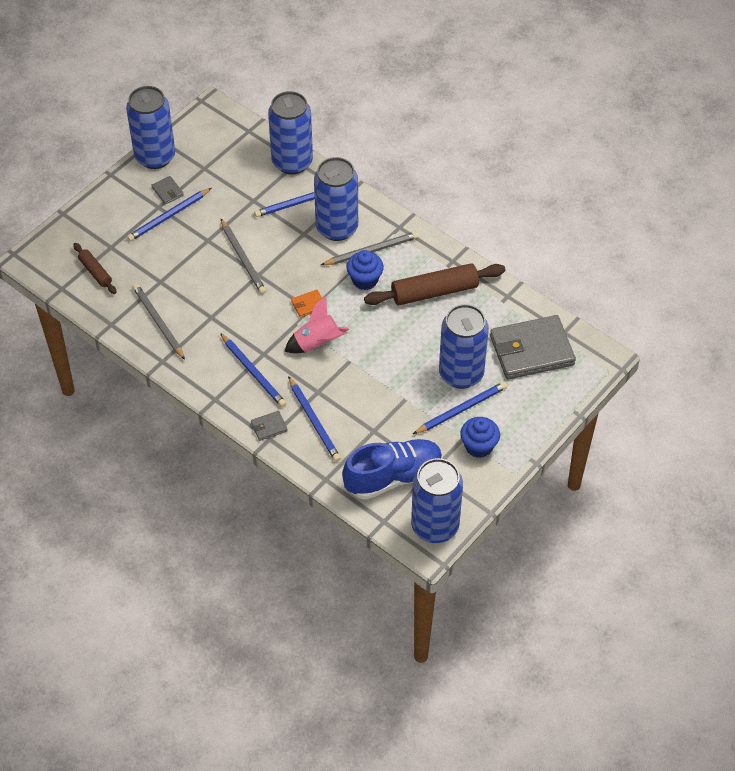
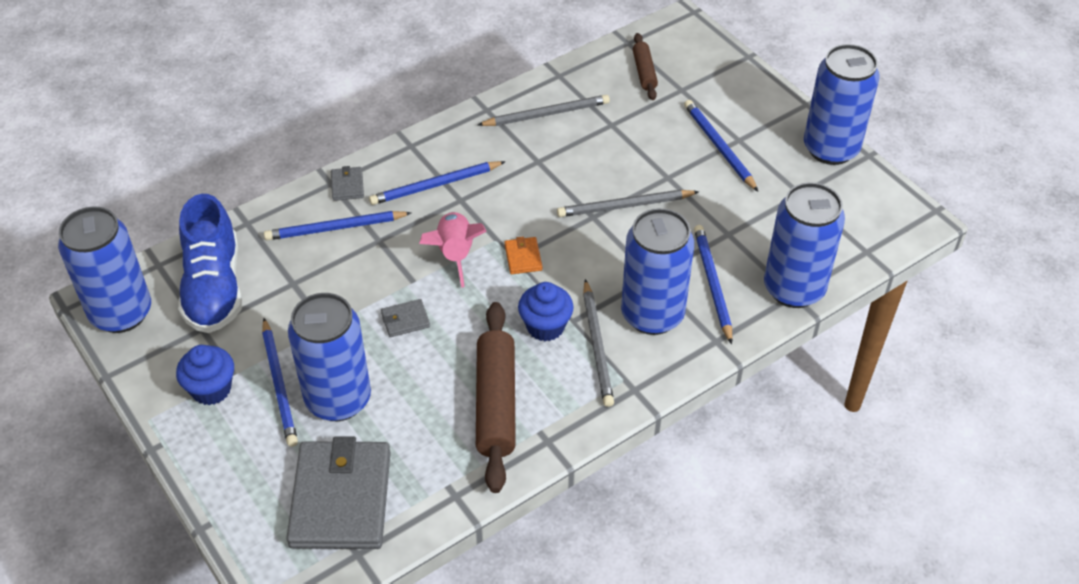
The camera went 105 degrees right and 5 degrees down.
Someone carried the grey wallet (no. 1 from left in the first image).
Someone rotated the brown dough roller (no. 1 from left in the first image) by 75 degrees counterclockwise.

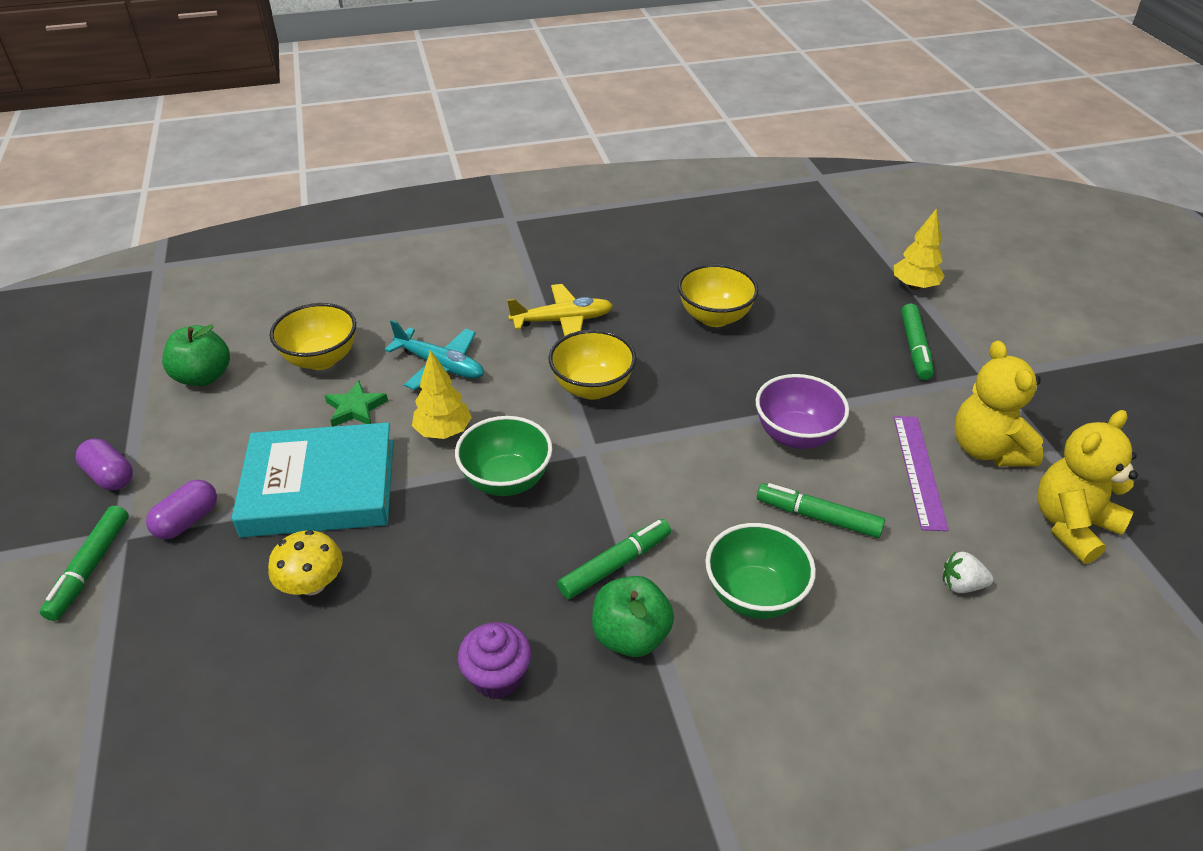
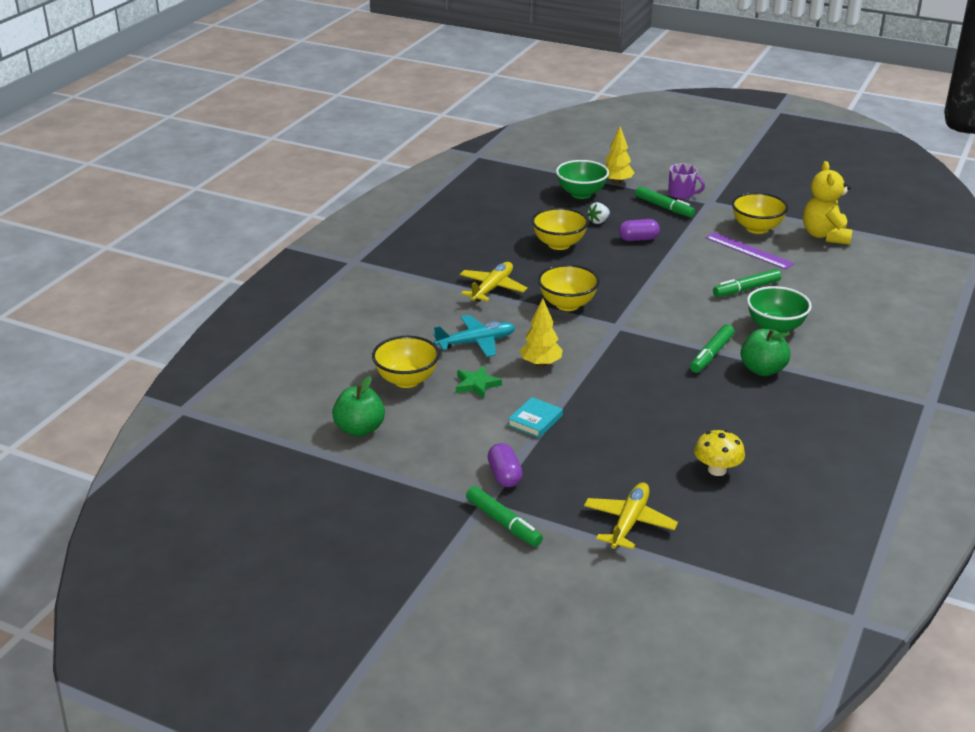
The camera went 50 degrees left and 10 degrees down.
Someone swapped the golden teddy (no. 1 from left) for the golden serving bowl (no. 4 from left).
Someone took away the purple serving bowl.
Someone carried the leaf-green serving bowl (no. 1 from left).
Someone scaled the teal hardcover by 0.43.
Someone carried the purple pill shape (no. 1 from left in the first image).
Someone rotated the leaf-green marker pen (no. 2 from left in the first image) by 150 degrees counterclockwise.
Someone carried the golden mushroom.
Someone carried the white toy strawberry.
Someone took away the purple cupcake.
Someone put down the purple mug.
Someone put down the golden plane (no. 2 from left).

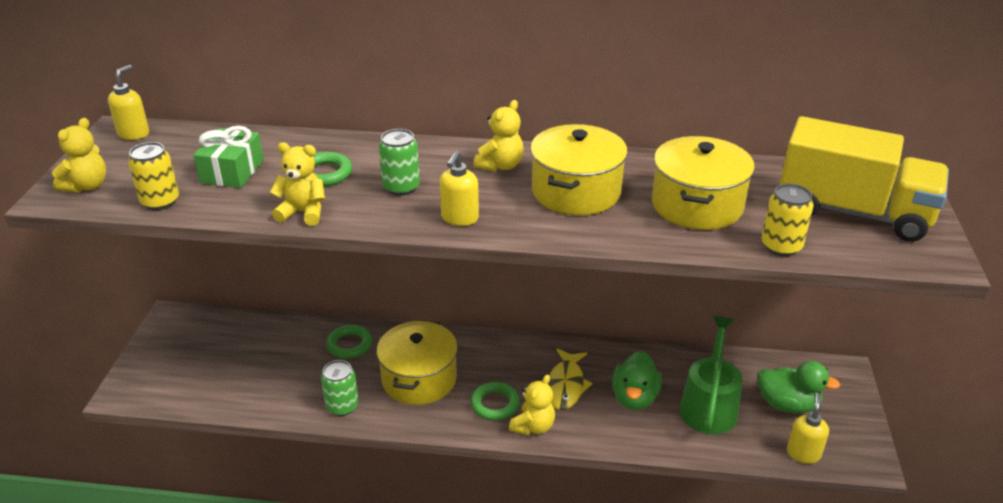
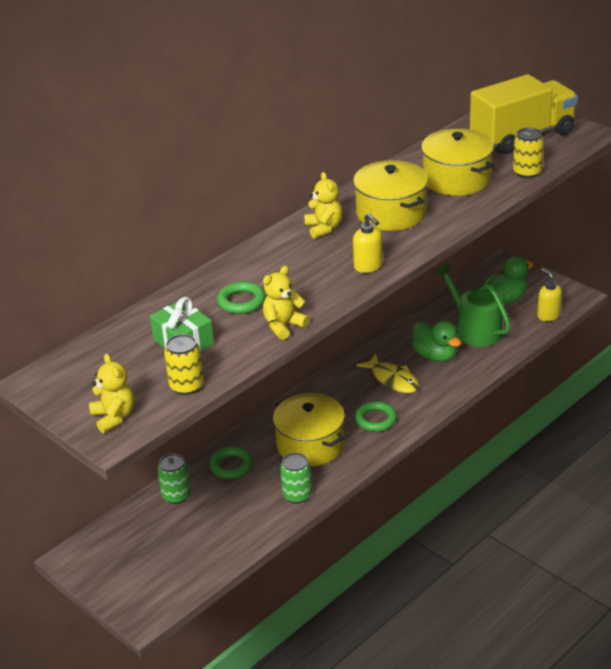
The camera went 50 degrees left and 0 degrees up.
Someone took away the golden soap dispenser (no. 1 from left).
Someone carried the leaf-green soda can (no. 2 from left in the first image).
Someone took away the golden teddy (no. 4 from left).

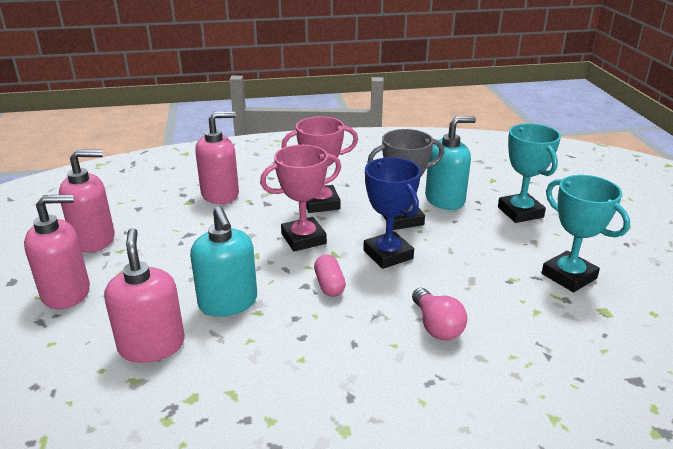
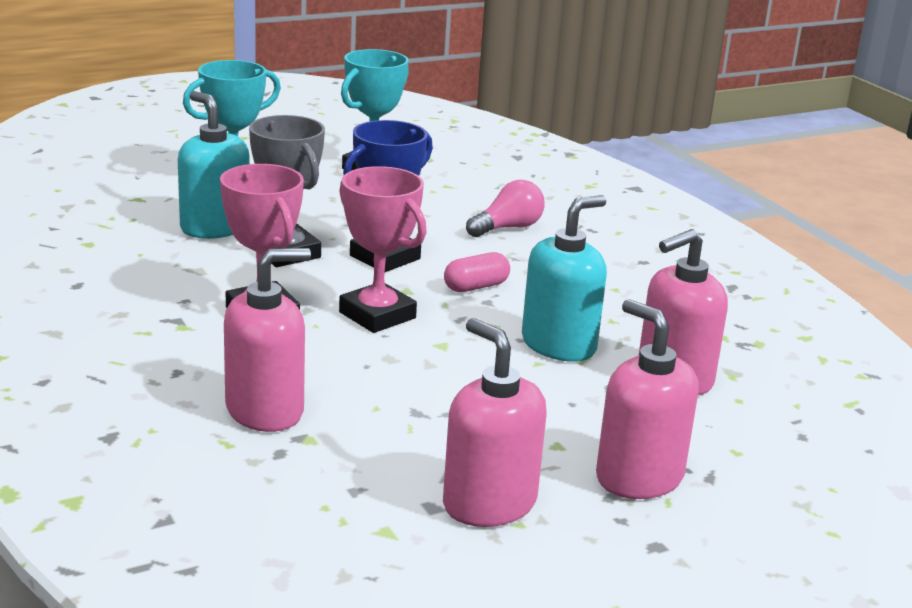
The camera went 110 degrees left and 5 degrees down.
Someone rotated the rosy soap dispenser (no. 4 from left in the first image) by 105 degrees clockwise.

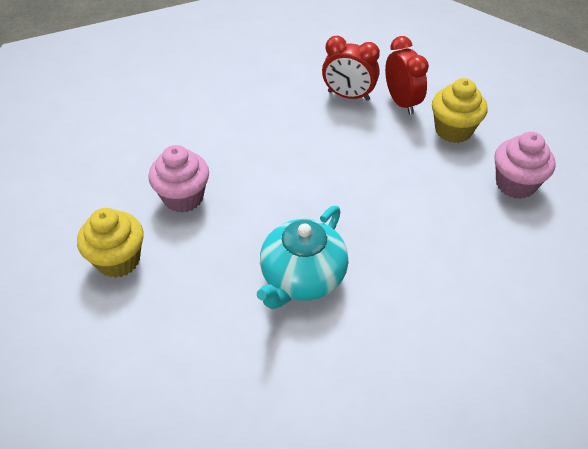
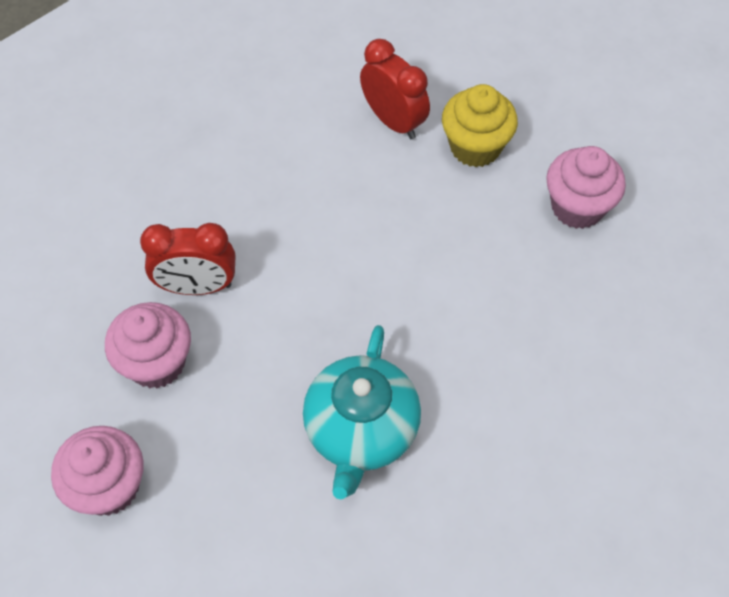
The camera went 20 degrees left and 10 degrees up.
Someone carried the red bedside clock (no. 1 from left).
Someone repainted the golden cupcake (no. 1 from left), which became the rosy cupcake (no. 1 from left).

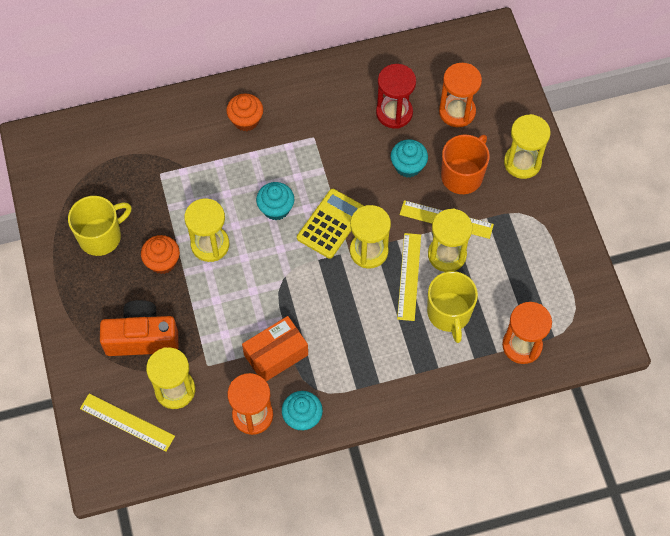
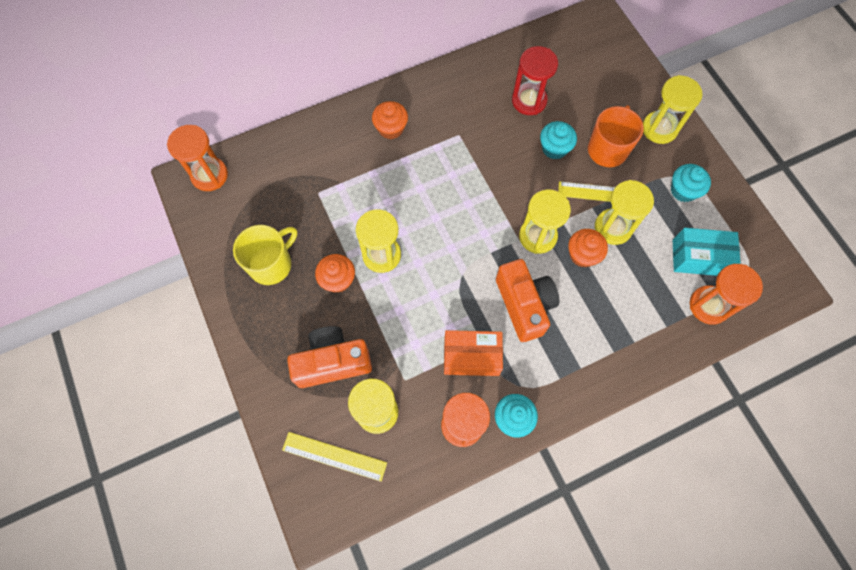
The camera went 10 degrees left and 5 degrees up.
Someone carried the bright orange sandglass (no. 2 from left in the first image).
Someone carried the teal cupcake (no. 1 from left in the first image).
Someone took away the golden calculator.
Someone swapped the golden ruler (no. 2 from left) for the bright orange cupcake (no. 3 from left).
Someone took away the golden mug (no. 2 from left).
Someone rotated the bright orange parcel by 45 degrees clockwise.
Someone put down the teal parcel.
Someone put down the bright orange photo camera (no. 2 from left).

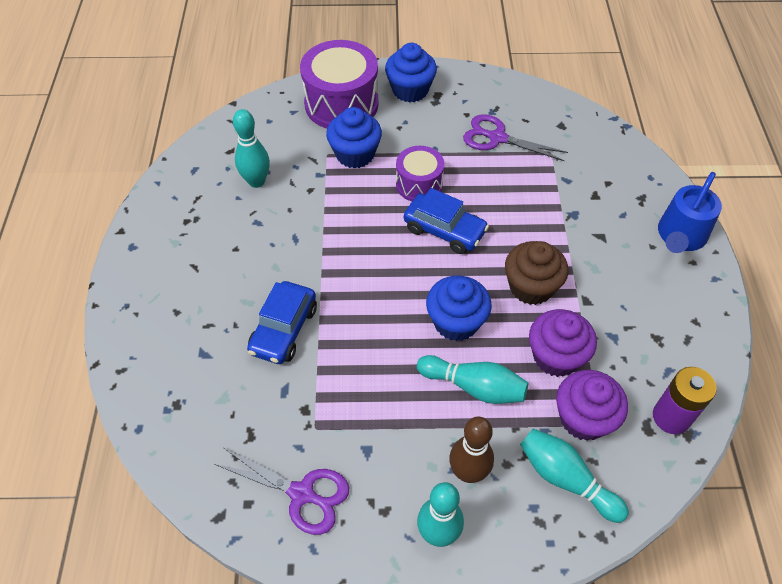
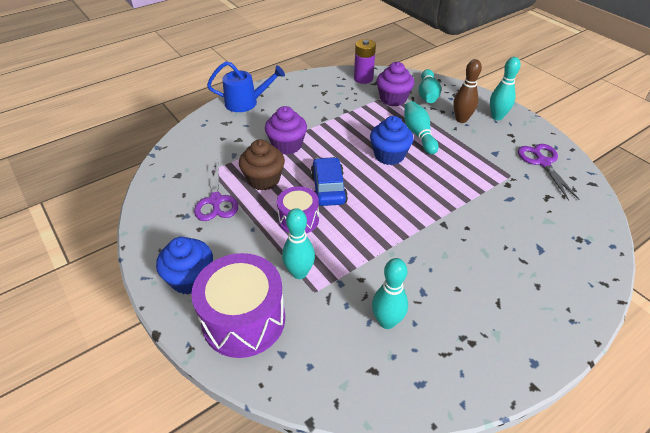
The camera went 125 degrees left and 10 degrees down.
Someone swapped the cobalt cupcake (no. 1 from left) for the teal tenpin (no. 1 from left).
Someone carried the brown cupcake.
Someone took away the cobalt toy car (no. 1 from left).
Someone carried the purple cupcake (no. 1 from left).

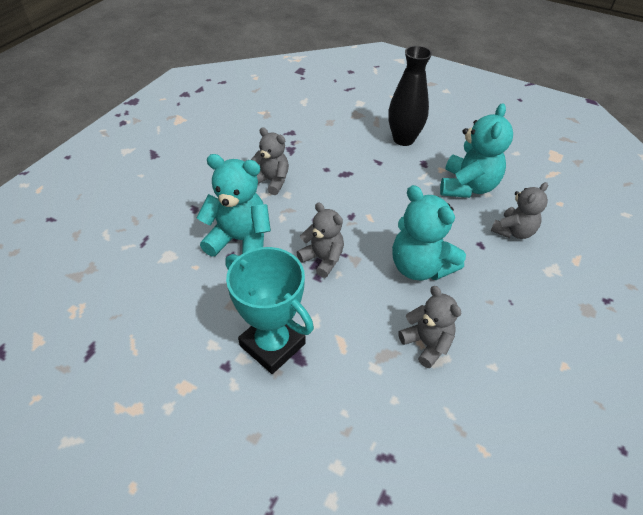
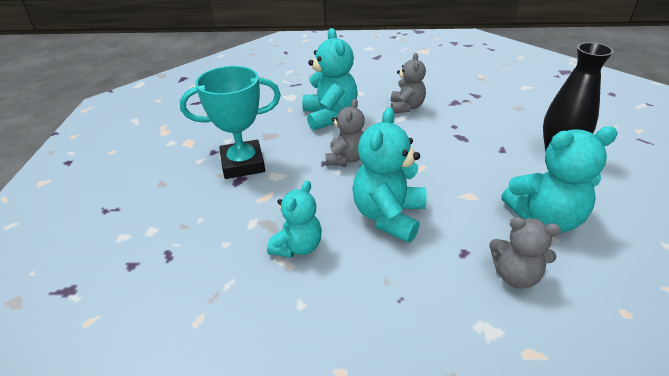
The camera went 65 degrees right and 10 degrees down.
Someone rotated the teal award cup by 60 degrees clockwise.
Someone repainted the grey teddy (no. 3 from left), which became the teal teddy (no. 1 from left).

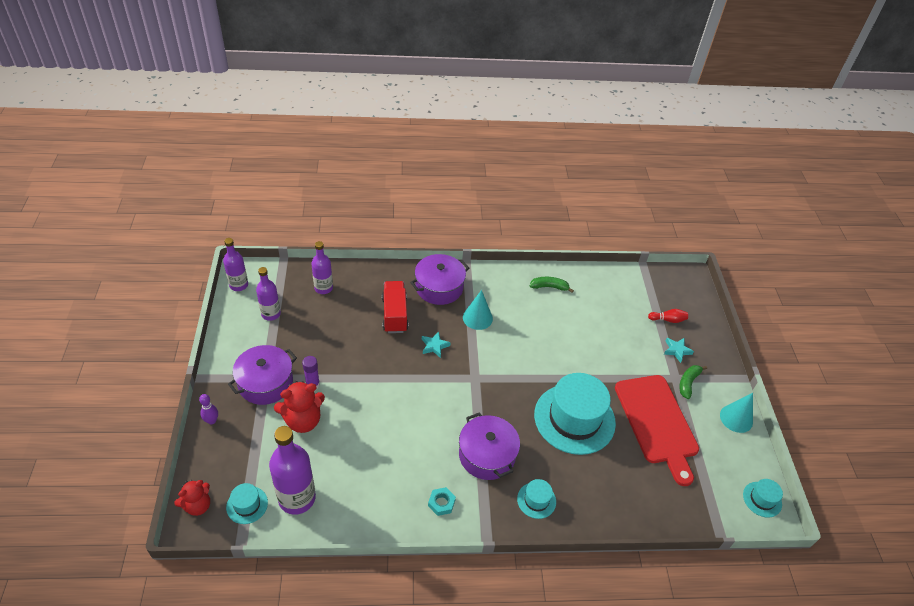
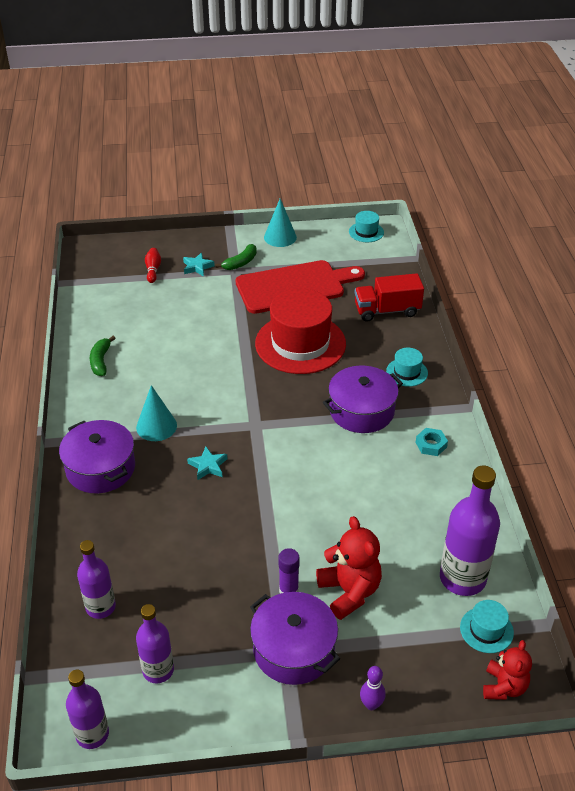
The camera went 90 degrees left and 5 degrees down.
Someone carried the red toy truck.
Someone rotated the leaf-green toy banana (no. 2 from left) by 75 degrees counterclockwise.
Someone repainted the teal tall hat (no. 3 from left), which became the red tall hat.
Someone rotated the red teddy (no. 1 from left in the first image) by 60 degrees clockwise.

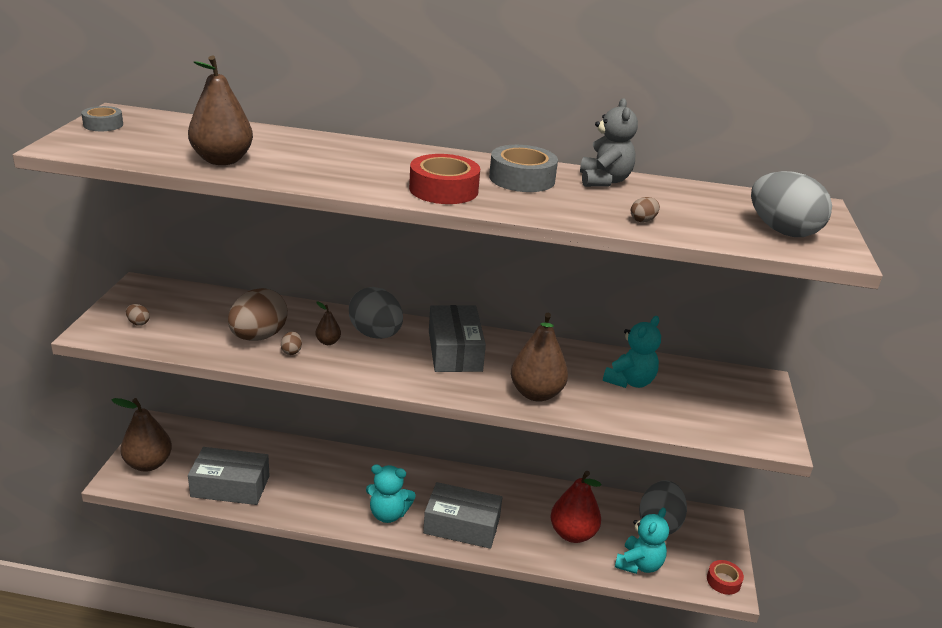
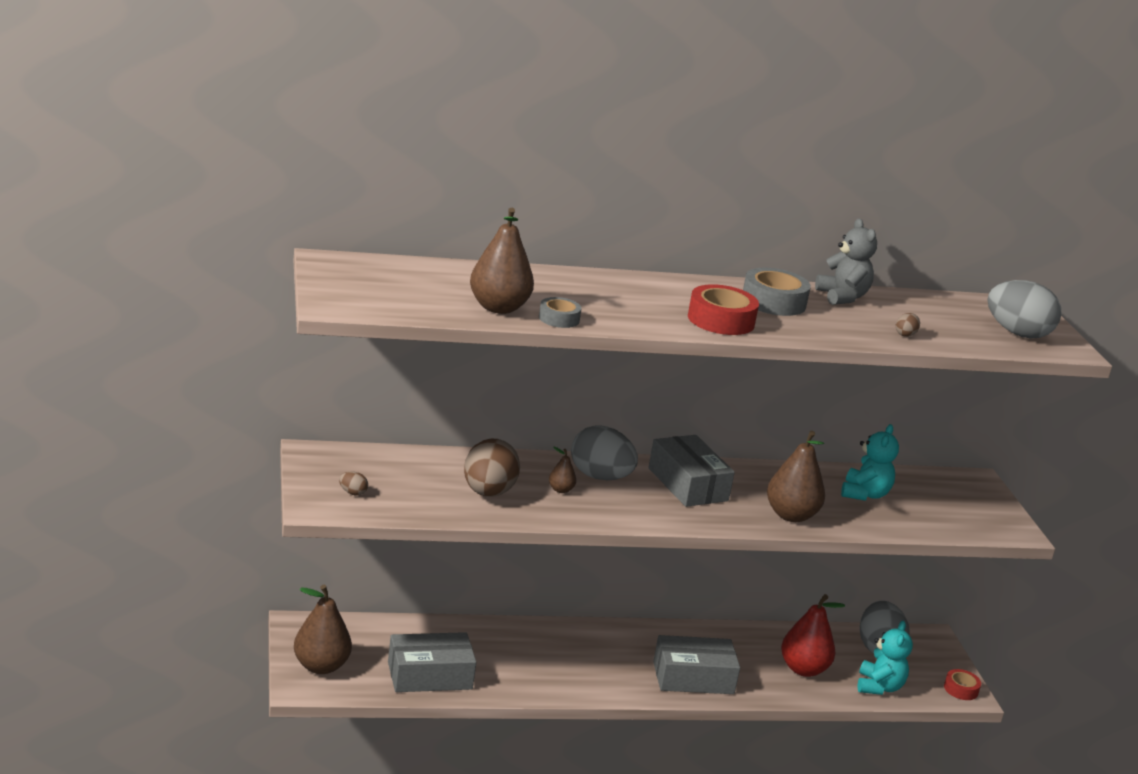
The camera went 20 degrees left and 5 degrees down.
Someone carried the grey roll of tape (no. 1 from left).
Someone took away the brown egg (no. 3 from left).
Someone took away the teal teddy (no. 1 from left).

